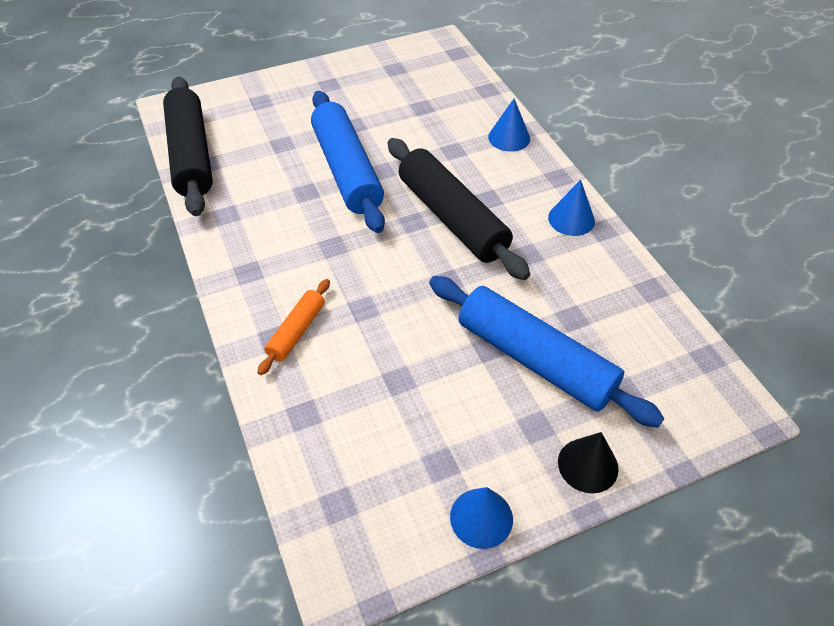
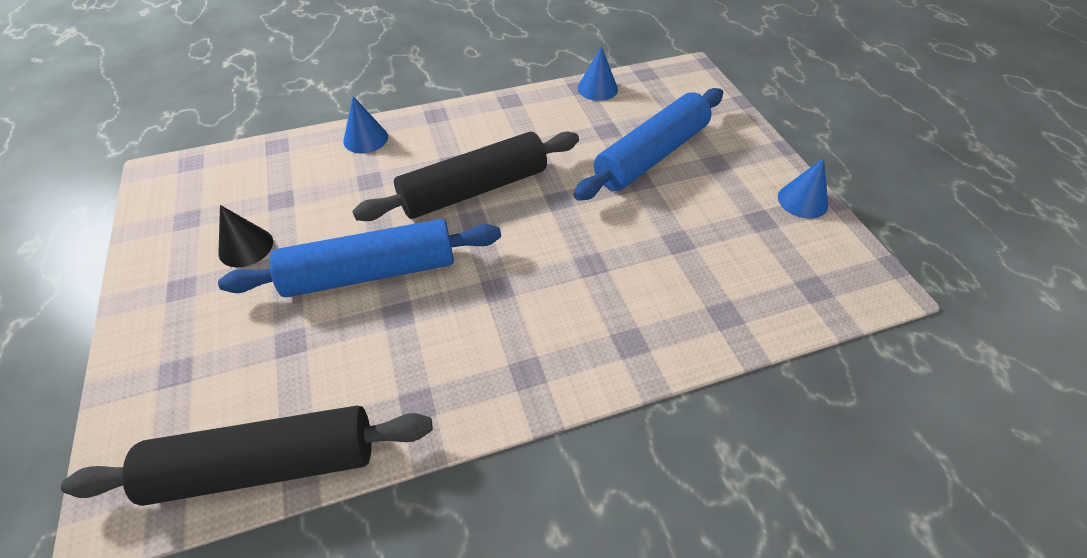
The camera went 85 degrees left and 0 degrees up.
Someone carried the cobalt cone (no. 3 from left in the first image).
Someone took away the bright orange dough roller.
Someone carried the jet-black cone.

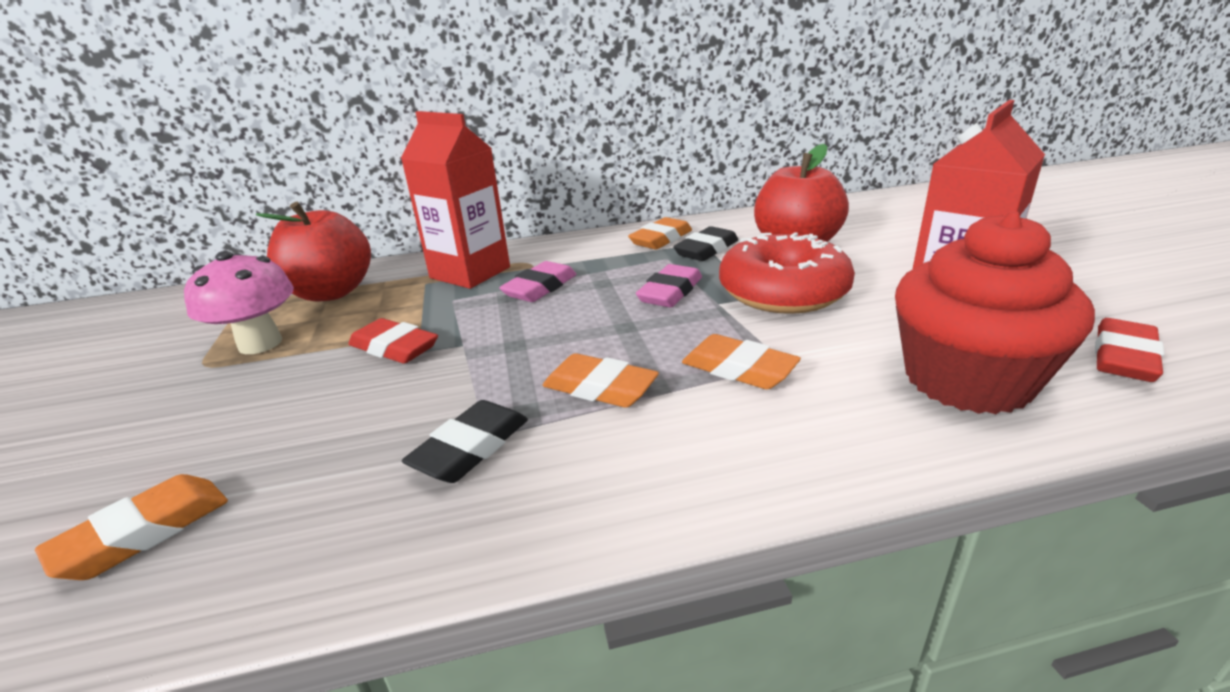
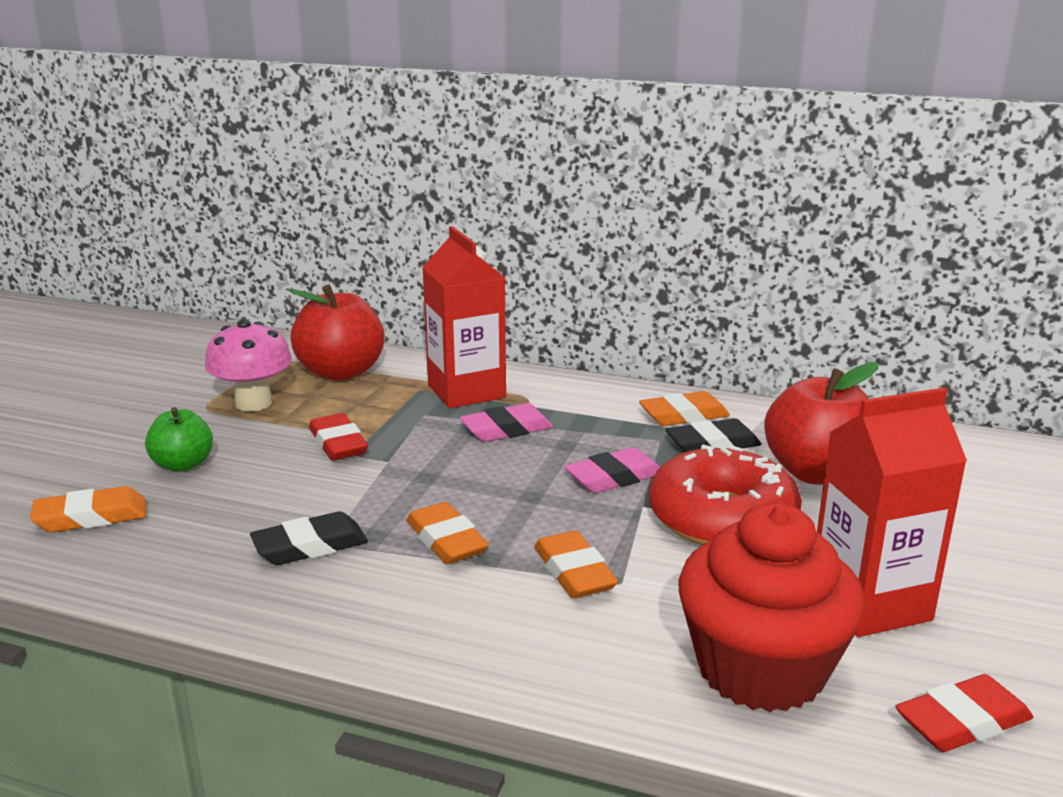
The camera went 30 degrees right and 5 degrees down.
Someone put down the leaf-green apple fruit.

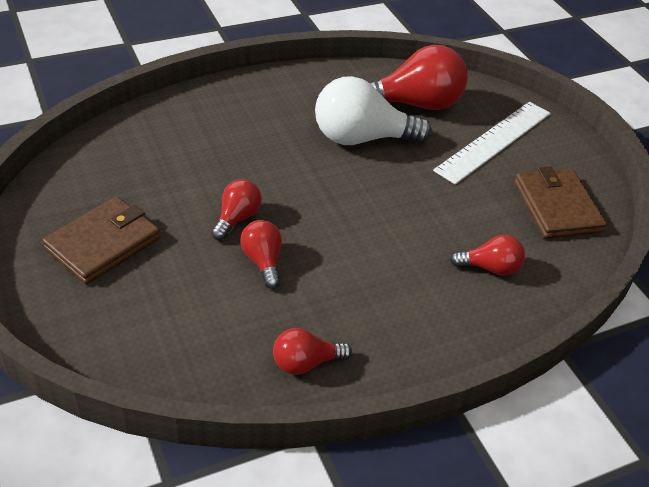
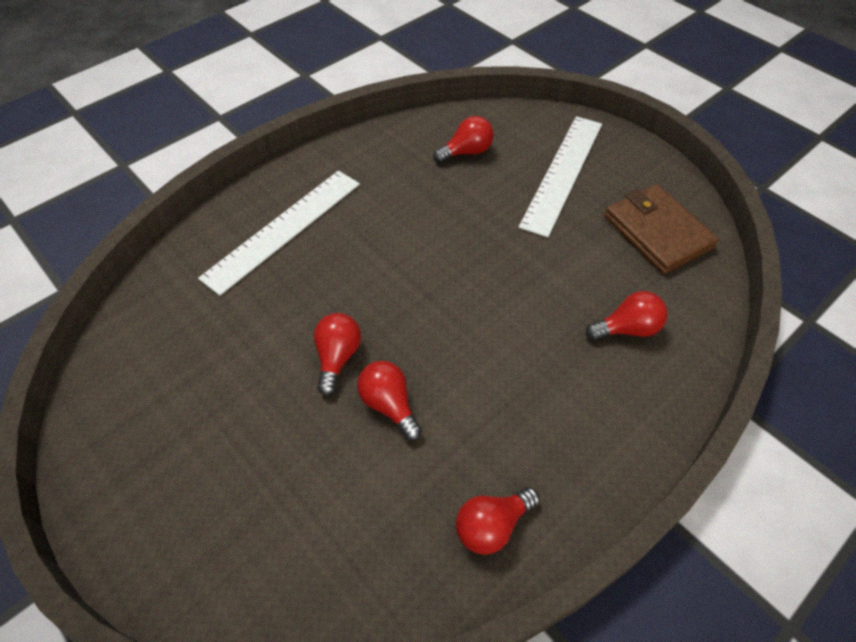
The camera went 15 degrees left and 10 degrees up.
Someone scaled the red light bulb (no. 4 from left in the first image) by 0.53.
Someone took away the white light bulb.
Someone took away the brown wallet (no. 1 from left).
Someone put down the white ruler (no. 1 from left).

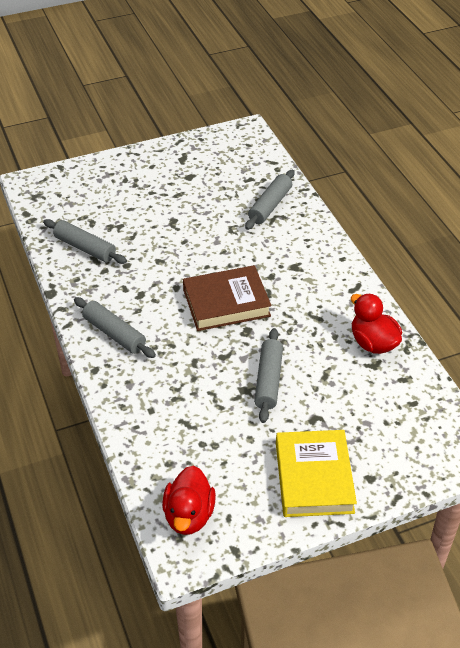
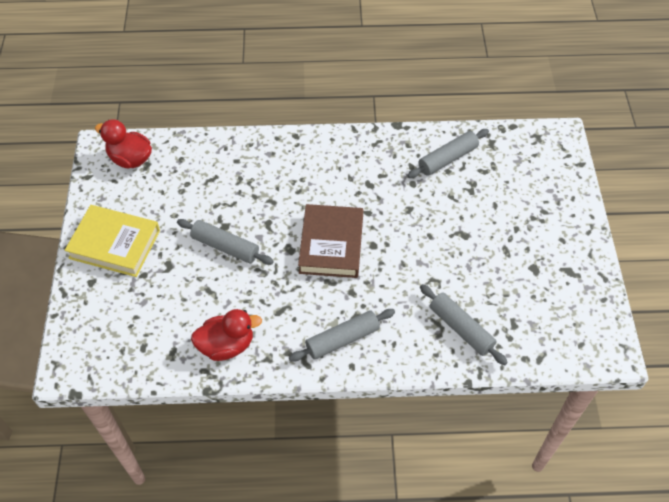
The camera went 110 degrees right and 10 degrees up.
Someone carried the grey dough roller (no. 2 from left).

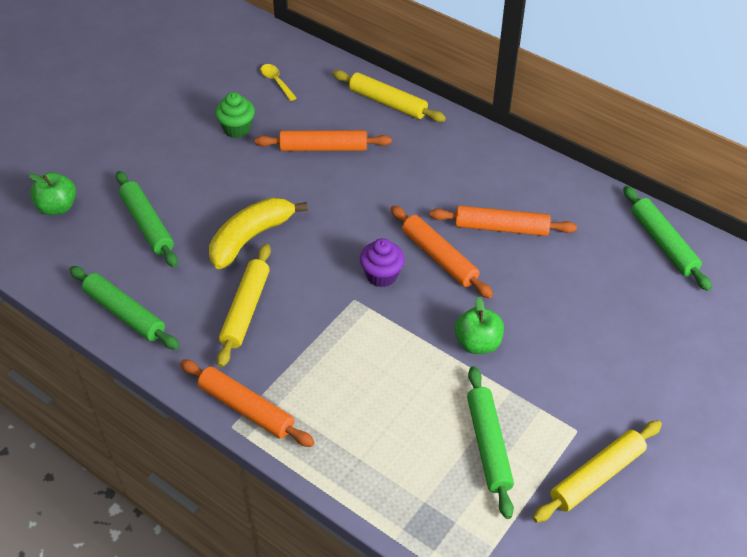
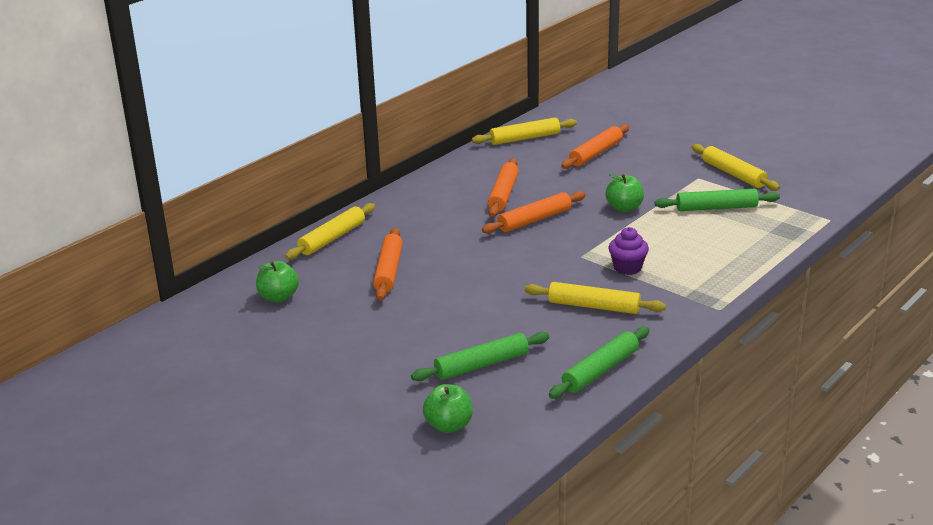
The camera went 85 degrees left and 20 degrees down.
Someone swapped the golden spoon for the leaf-green apple fruit (no. 1 from left).
Someone took away the leaf-green cupcake.
Someone repainted the leaf-green dough roller (no. 4 from left), which became the golden dough roller (no. 2 from left).
Someone took away the golden toy banana.
Someone carried the purple cupcake.
Someone carried the bright orange dough roller (no. 1 from left in the first image).

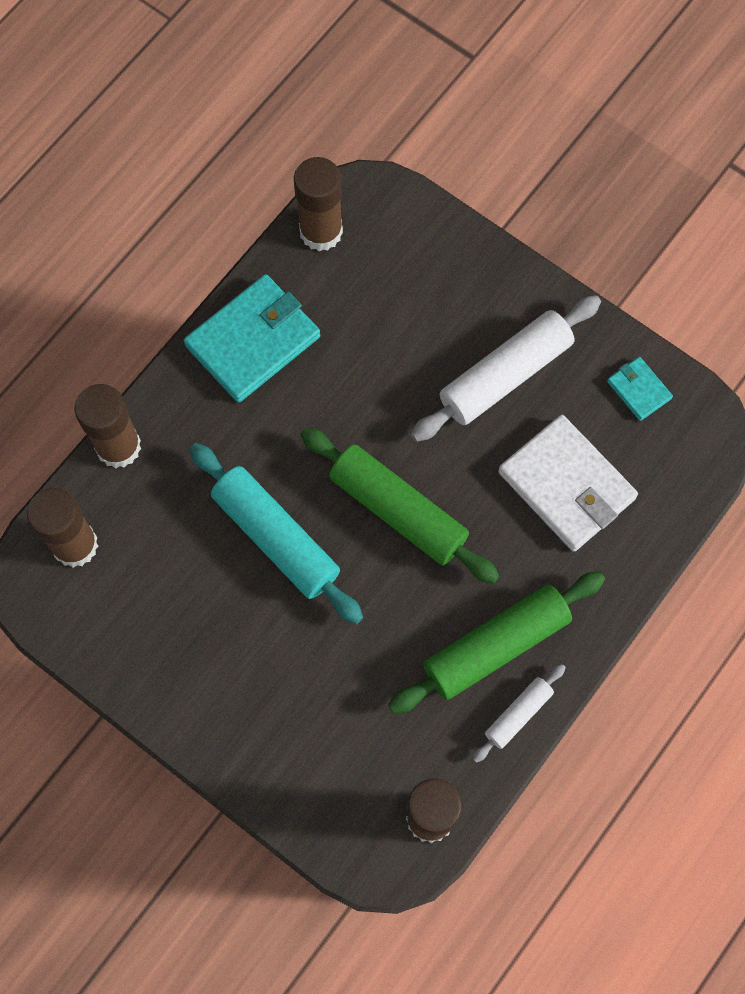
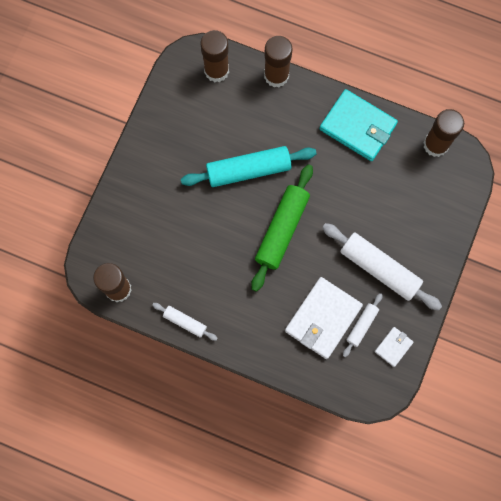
The camera went 75 degrees right and 5 degrees up.
Someone repainted the teal wallet (no. 2 from left), which became the white wallet (no. 2 from left).
Someone rotated the teal dough roller by 45 degrees clockwise.
Someone took away the leaf-green dough roller (no. 2 from left).
Someone put down the white dough roller (no. 2 from left).

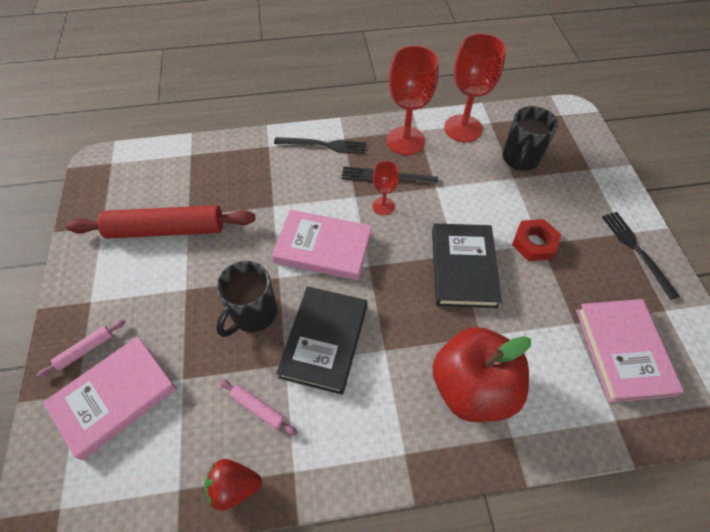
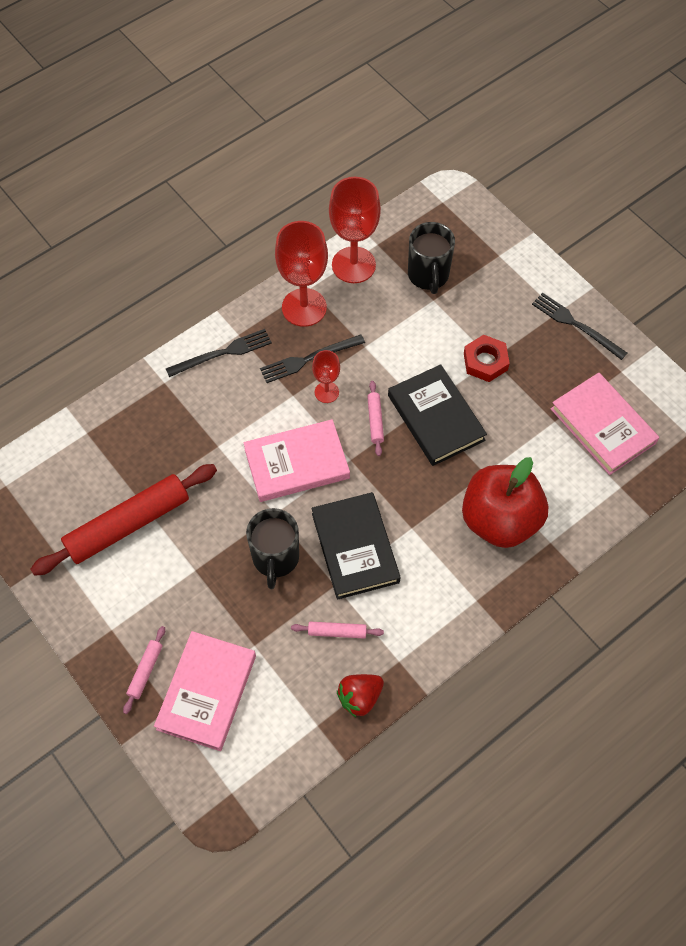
The camera went 30 degrees left and 5 degrees up.
Someone put down the rosy dough roller (no. 3 from left).

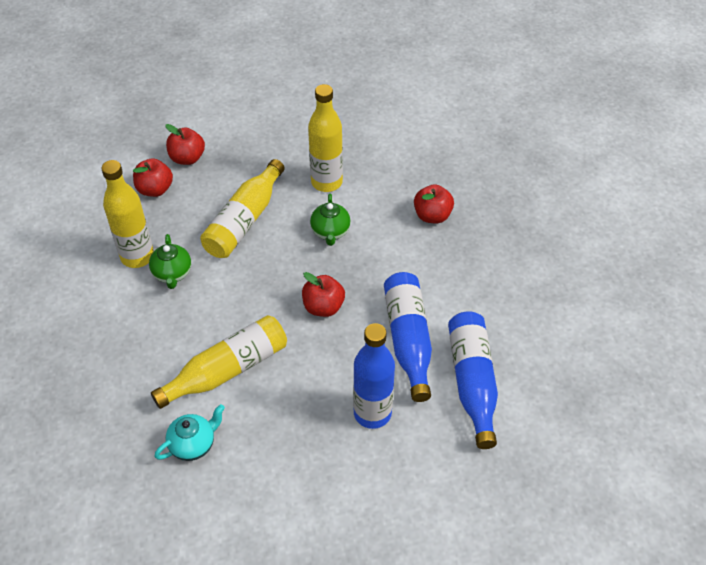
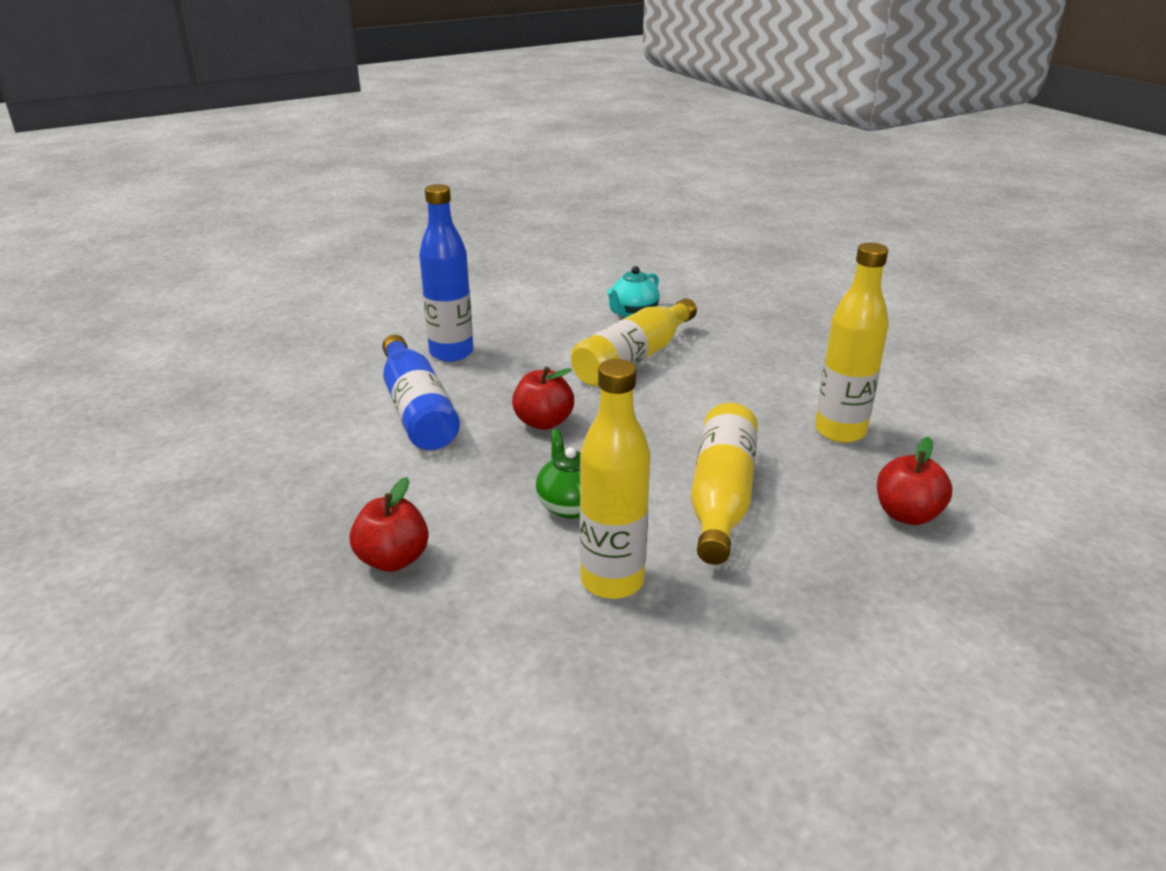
The camera went 165 degrees right and 20 degrees down.
Someone took away the red apple fruit (no. 2 from left).
Someone took away the leaf-green teapot (no. 1 from left).
Someone took away the cobalt flask (no. 3 from left).

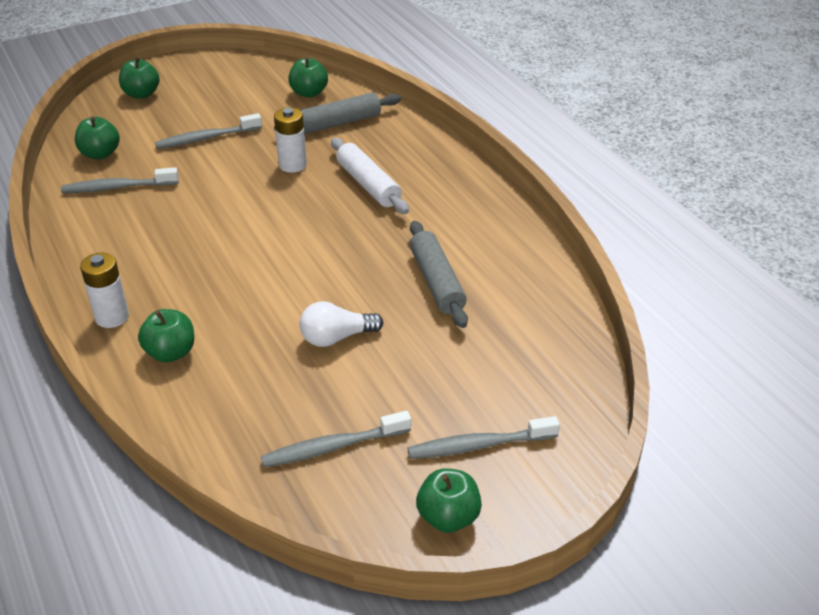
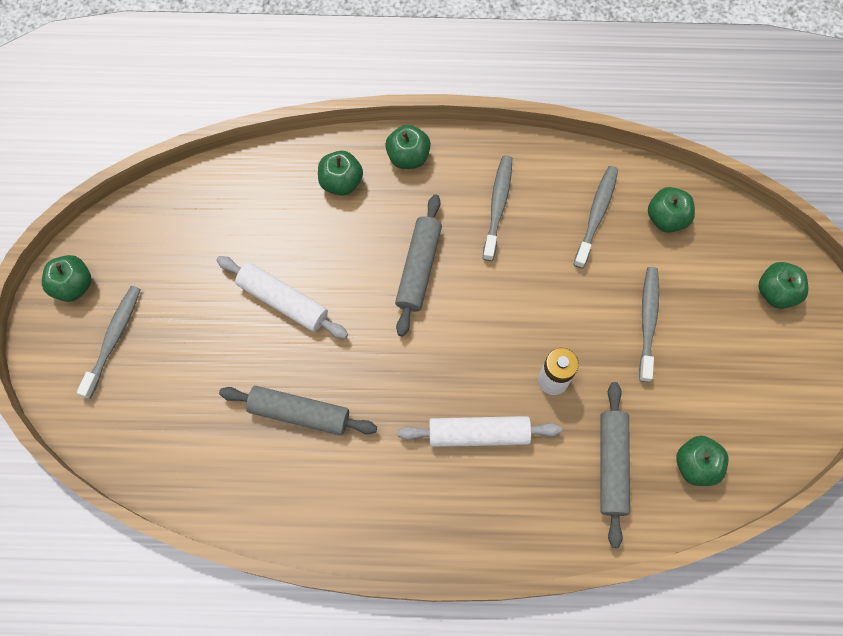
The camera went 120 degrees right and 30 degrees up.
Someone swapped the white power cell (no. 1 from left) for the leaf-green apple fruit (no. 3 from left).
Someone swapped the white light bulb for the white dough roller (no. 1 from left).
Someone carried the grey toothbrush (no. 3 from left in the first image).
Someone put down the grey dough roller (no. 2 from left).

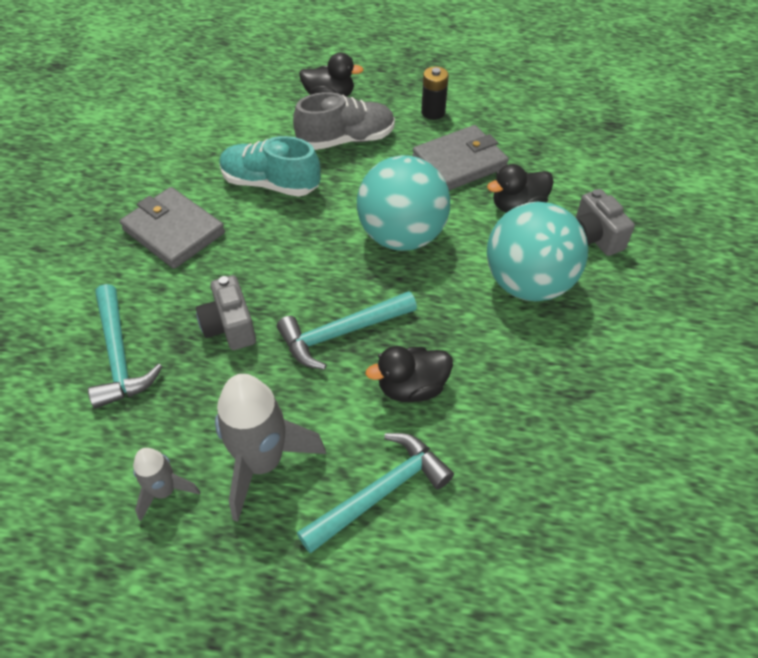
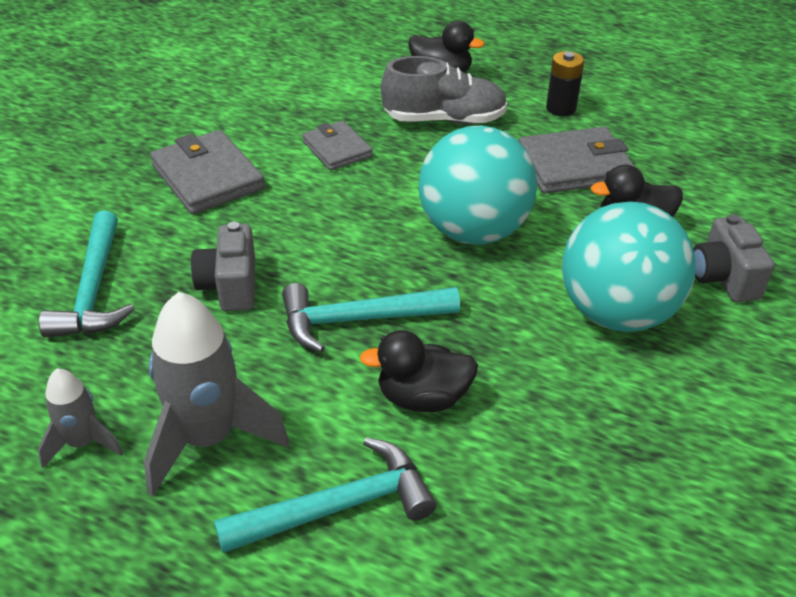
The camera went 15 degrees right and 10 degrees down.
Someone swapped the teal lace-up shoe for the grey wallet (no. 2 from left).

